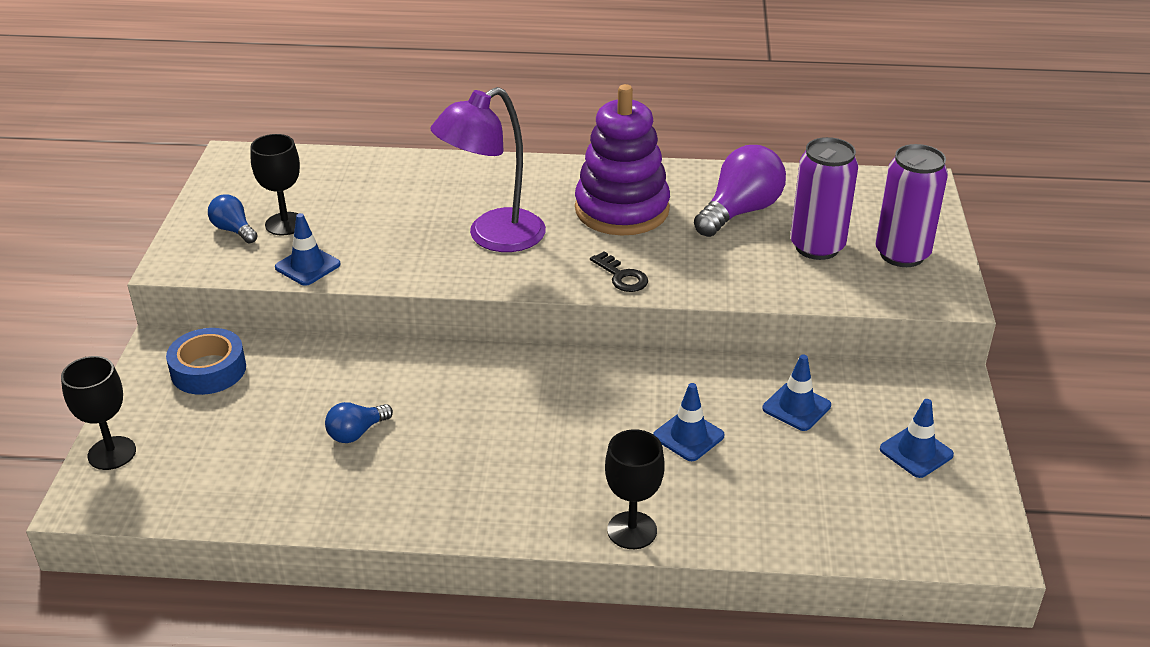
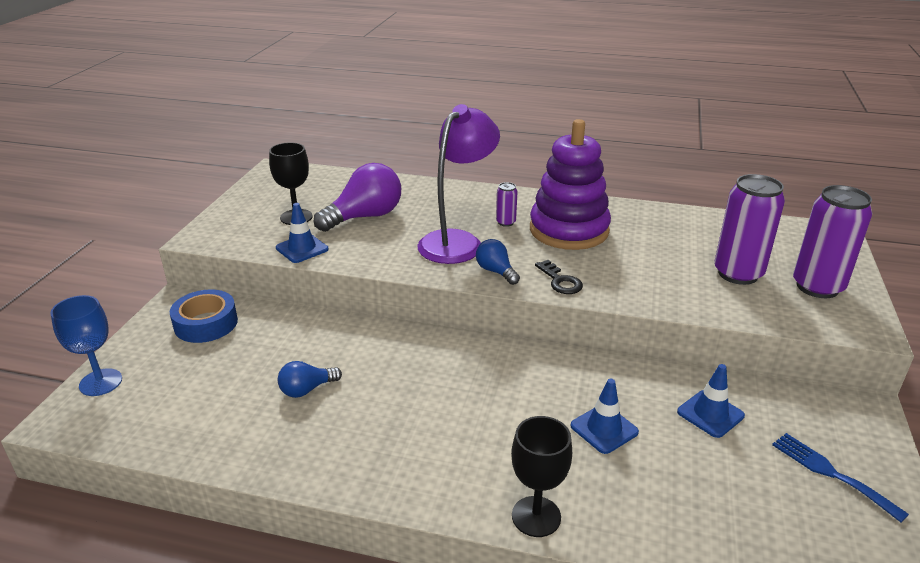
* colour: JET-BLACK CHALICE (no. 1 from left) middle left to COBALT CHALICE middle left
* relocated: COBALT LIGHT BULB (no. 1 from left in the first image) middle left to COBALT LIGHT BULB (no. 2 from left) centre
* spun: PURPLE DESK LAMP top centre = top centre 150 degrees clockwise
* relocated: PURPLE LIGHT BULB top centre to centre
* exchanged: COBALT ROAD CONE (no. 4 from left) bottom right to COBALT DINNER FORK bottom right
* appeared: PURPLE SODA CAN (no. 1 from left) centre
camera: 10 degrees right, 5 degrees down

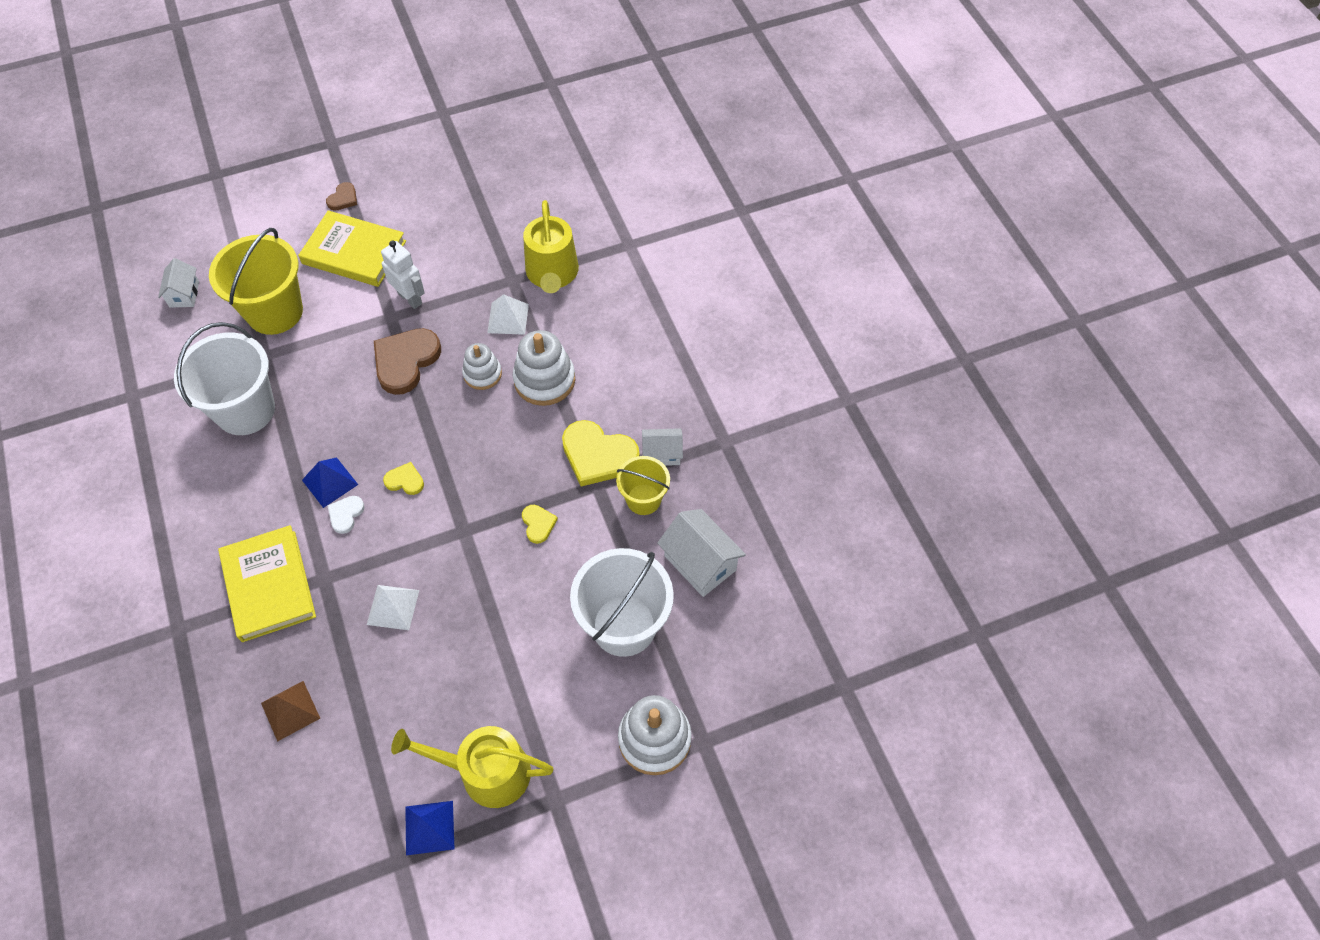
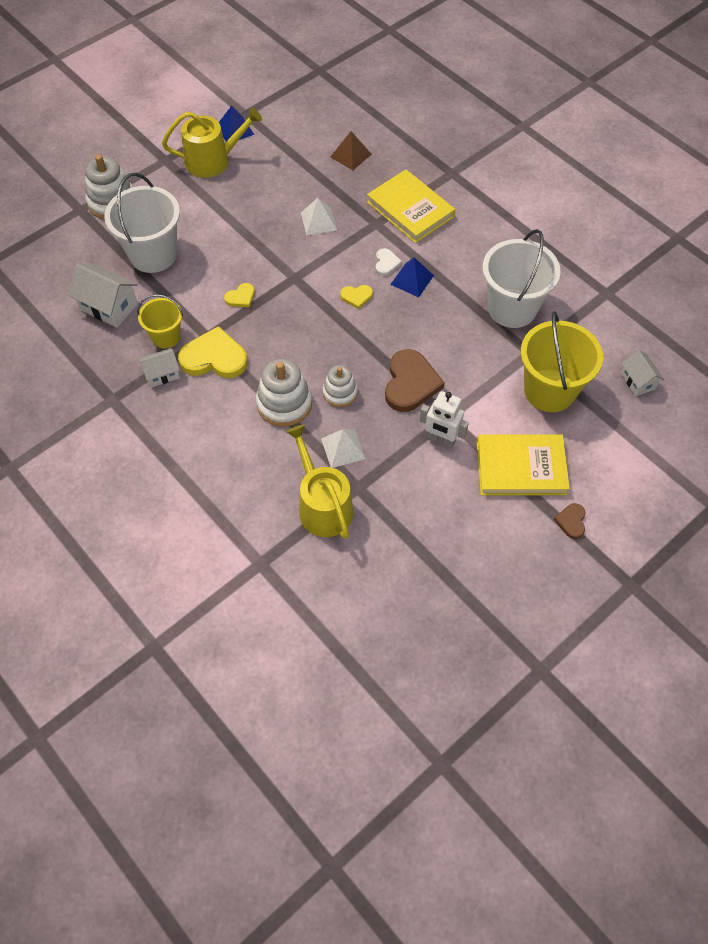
* spun: GOLDEN LOVE HEART (no. 2 from left) centre = top centre 90 degrees counterclockwise
camera: 160 degrees right, 0 degrees up

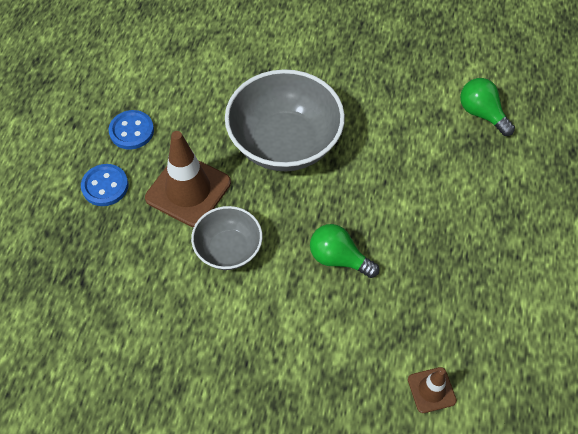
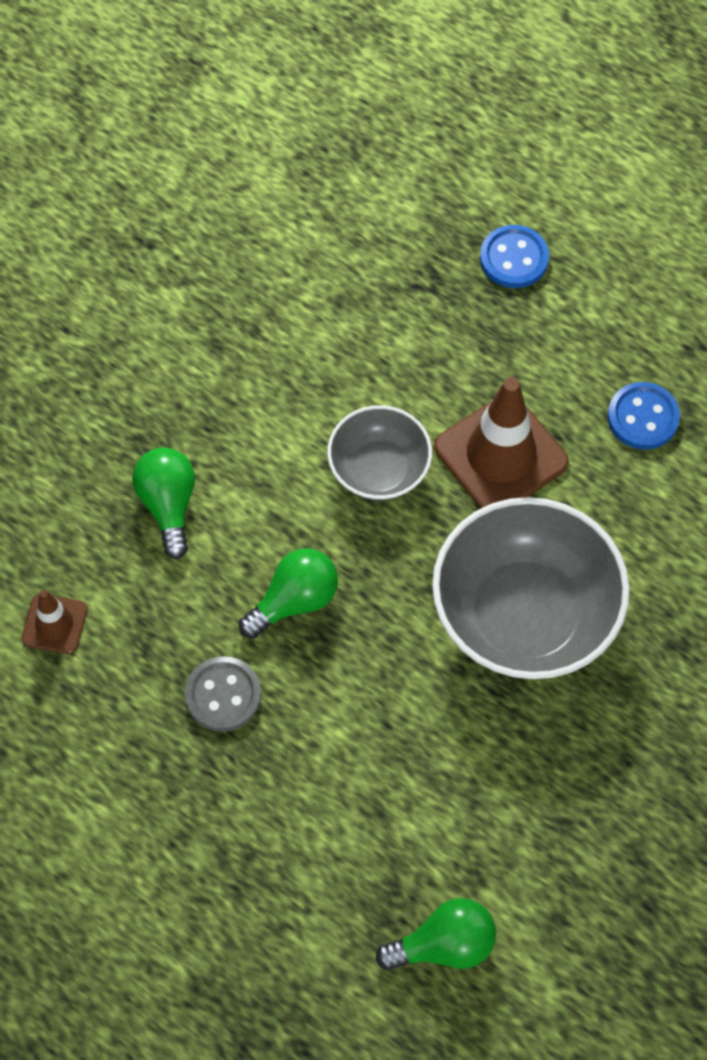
* relocated: COBALT SHIRT BUTTON (no. 1 from left) middle left to top right
* appeared: LEAF-GREEN LIGHT BULB (no. 1 from left) middle left
* appeared: GRAY SHIRT BUTTON middle left
camera: 115 degrees right, 5 degrees up

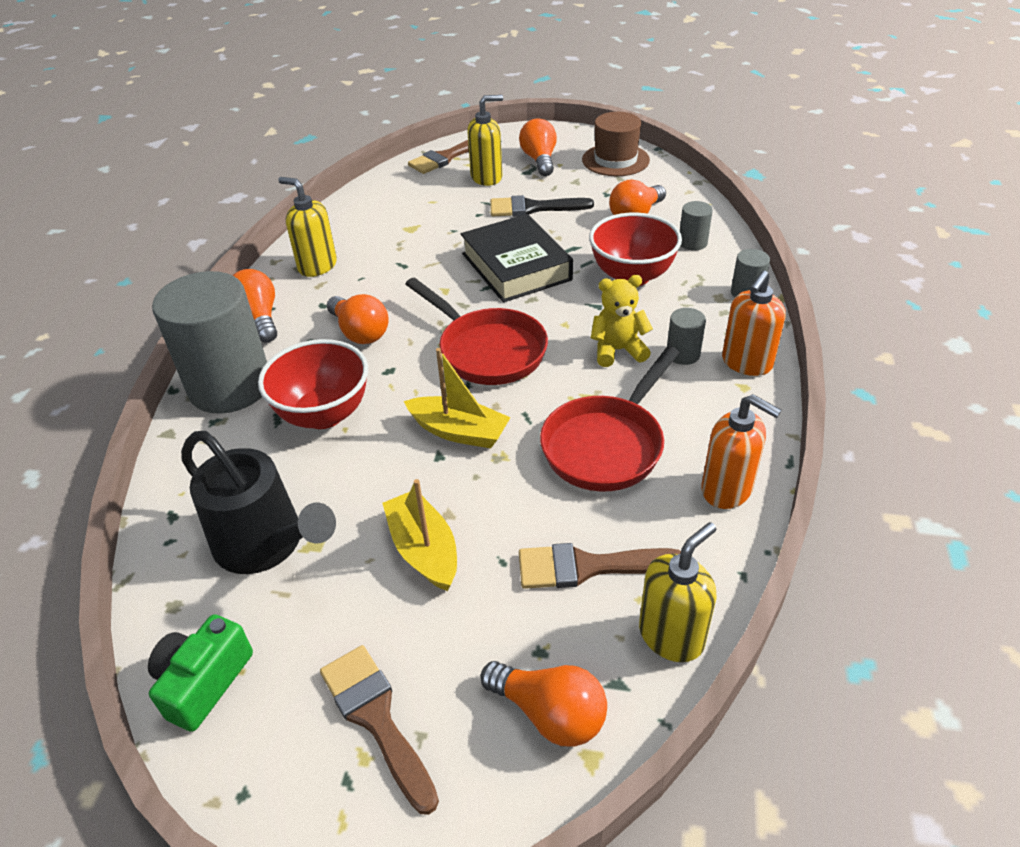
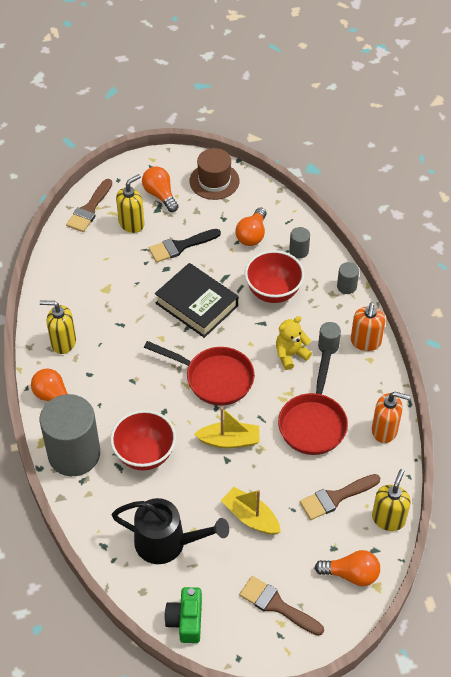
* missing: BRIGHT ORANGE LIGHT BULB (no. 2 from left) centre
camera: 25 degrees left, 10 degrees up

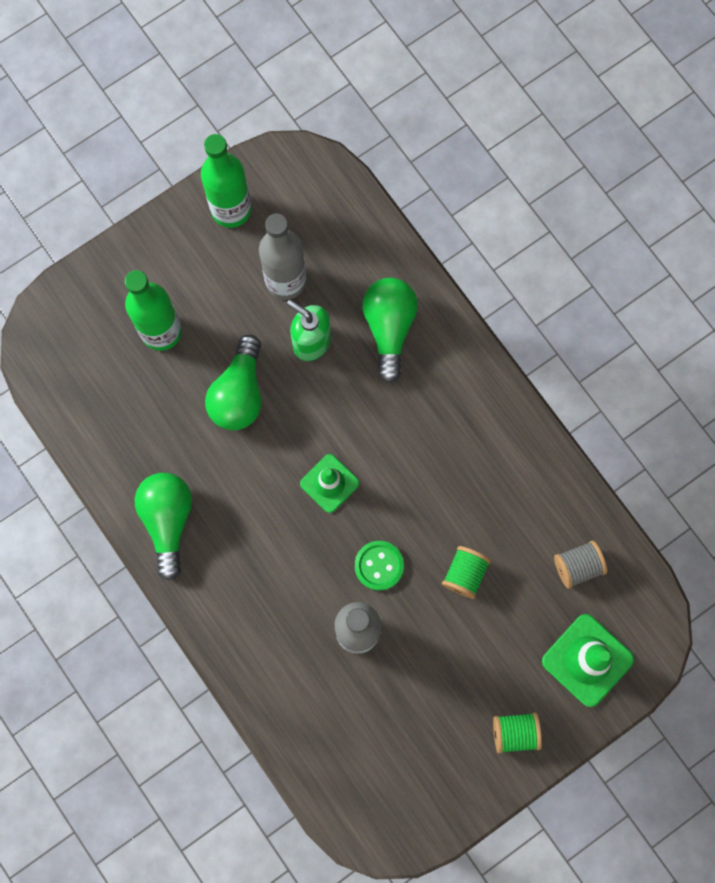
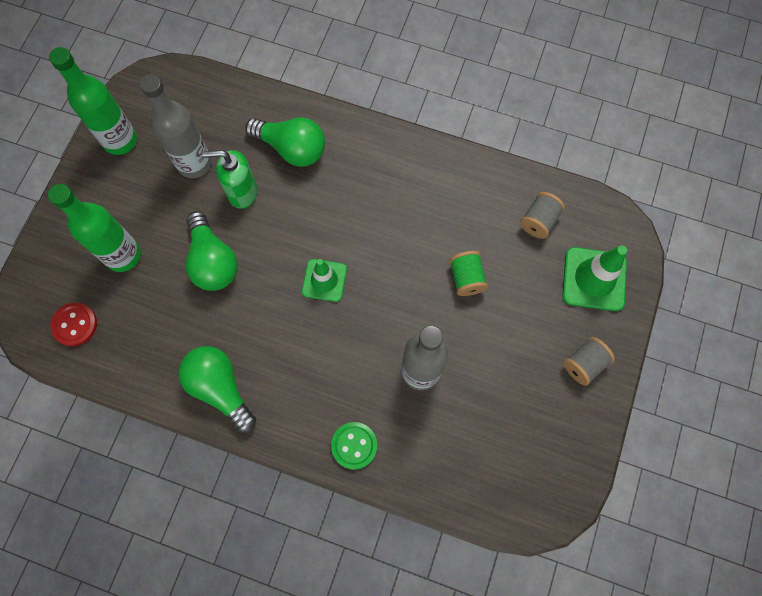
* relocated: LEAF-GREEN SHIRT BUTTON centre to bottom centre
* spun: LEAF-GREEN LIGHT BULB (no. 3 from left) centre = top centre 150 degrees clockwise
* colour: LEAF-GREEN REEL OF THREAD (no. 2 from left) bottom right to GRAY REEL OF THREAD (no. 2 from left) middle right
* appeared: CRIMSON SHIRT BUTTON middle left
camera: 35 degrees left, 5 degrees down

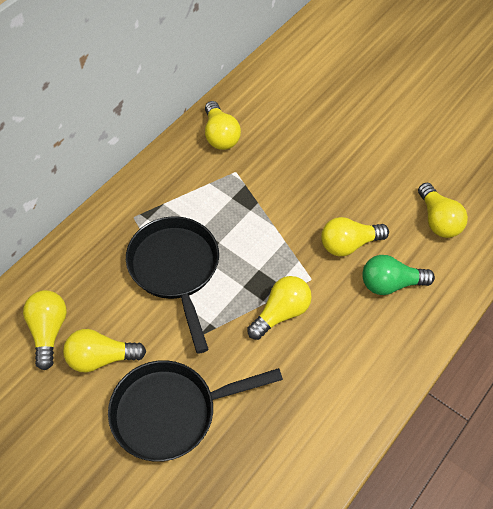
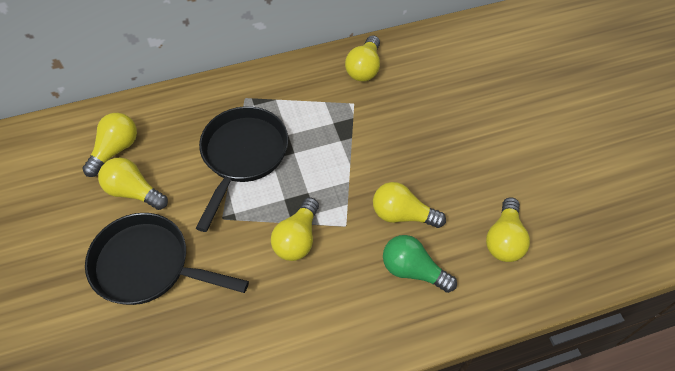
* spun: GOLDEN LIGHT BULB (no. 4 from left in the first image) centre = centre 120 degrees clockwise
camera: 35 degrees right, 0 degrees up

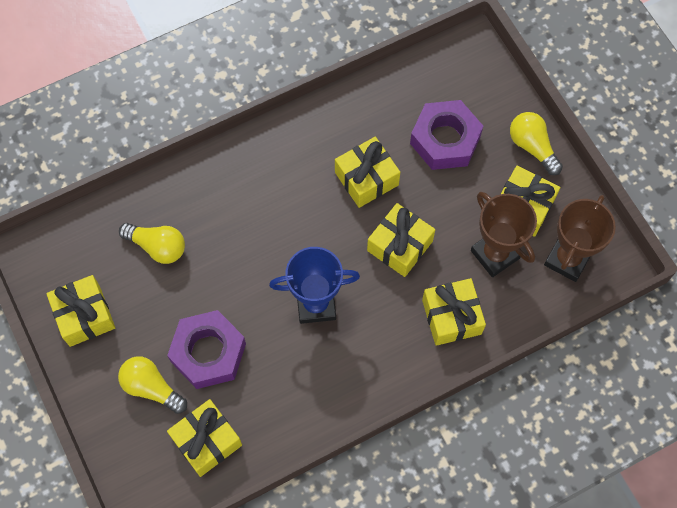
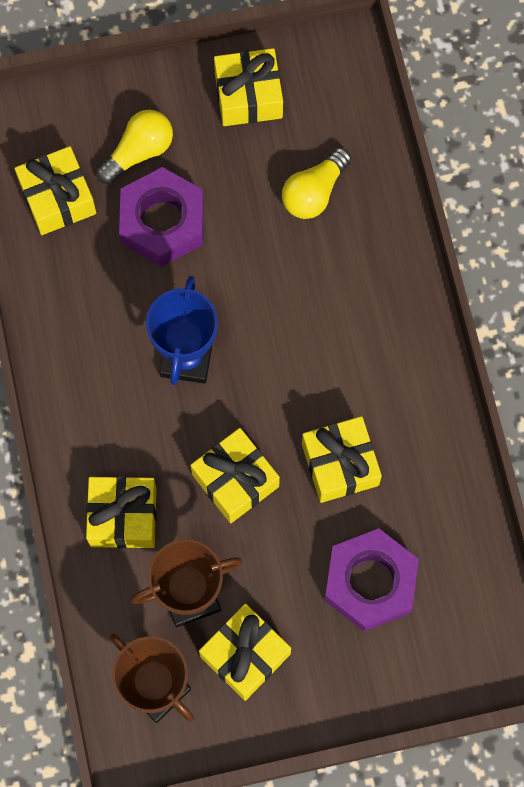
* missing: GOLDEN LIGHT BULB (no. 3 from left) top right
camera: 105 degrees right, 5 degrees up

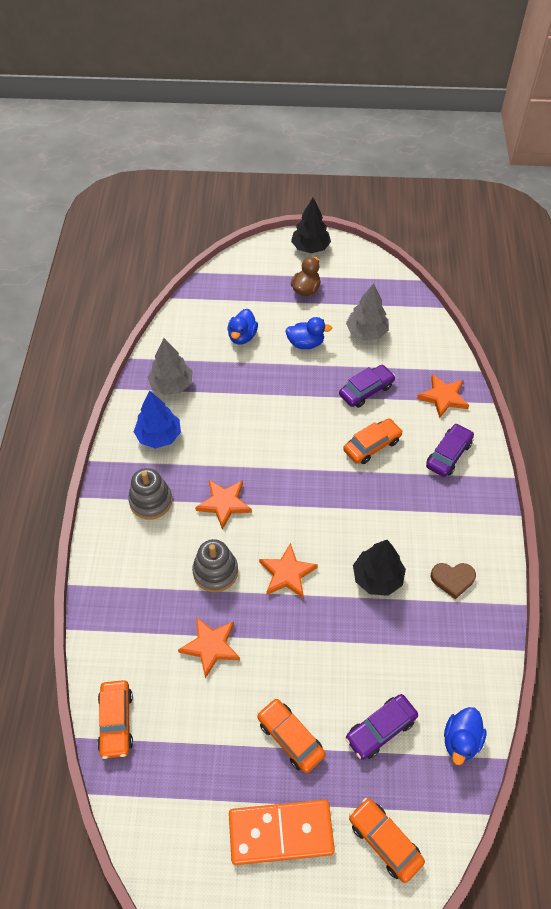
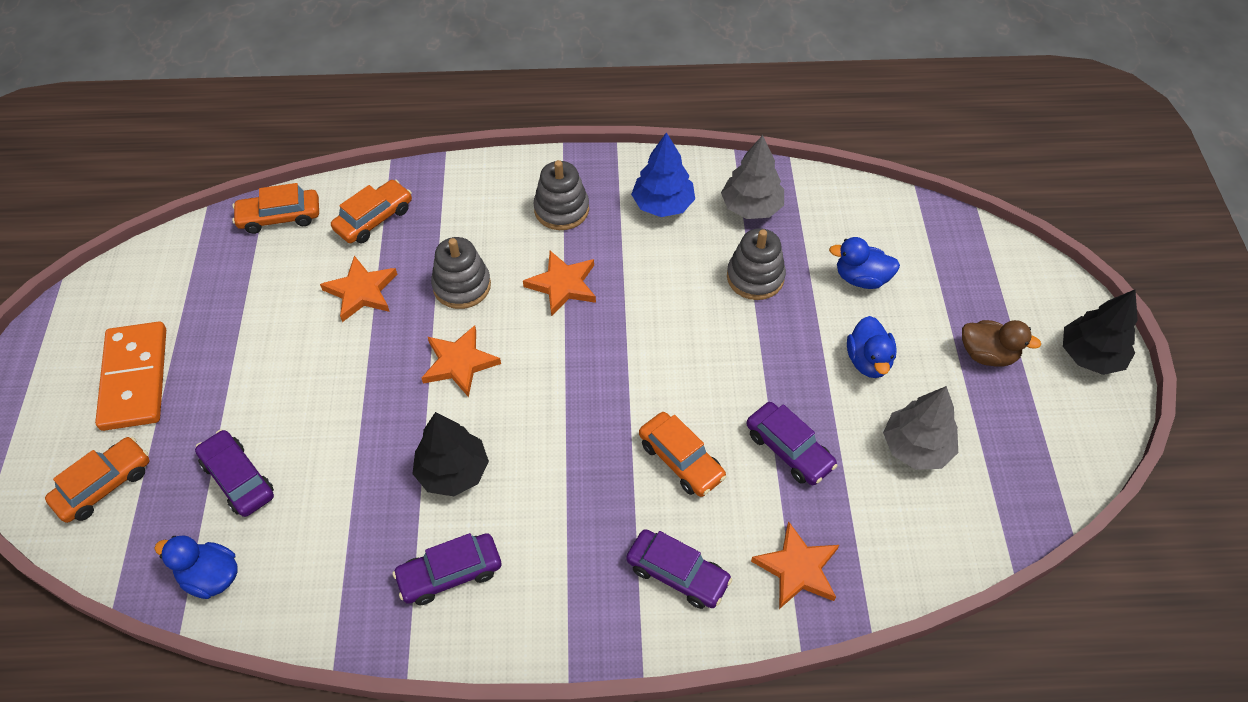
* relocated: BRIGHT ORANGE TOY CAR (no. 2 from left in the first image) bottom centre to BRIGHT ORANGE TOY CAR (no. 3 from left) top left
* exchanged: DARK BROWN LOVE HEART middle right to PURPLE TOY CAR (no. 2 from left) bottom centre
* appeared: GRAY RING STACKER (no. 3 from left) centre
camera: 85 degrees right, 0 degrees up

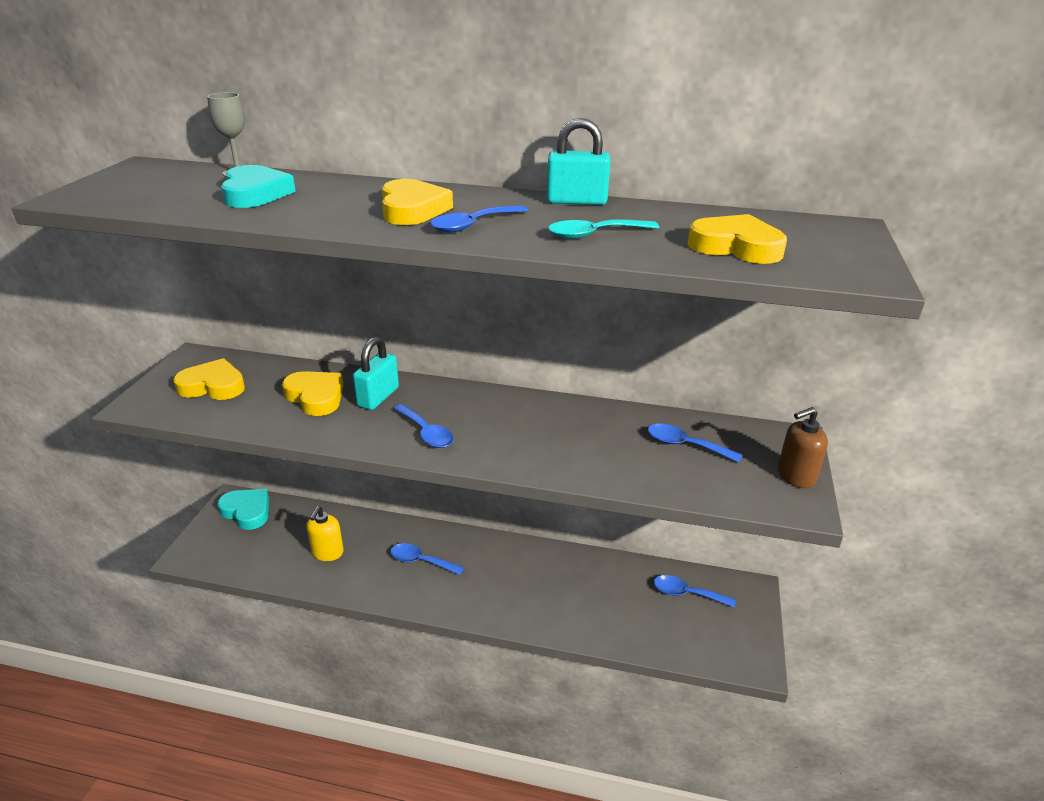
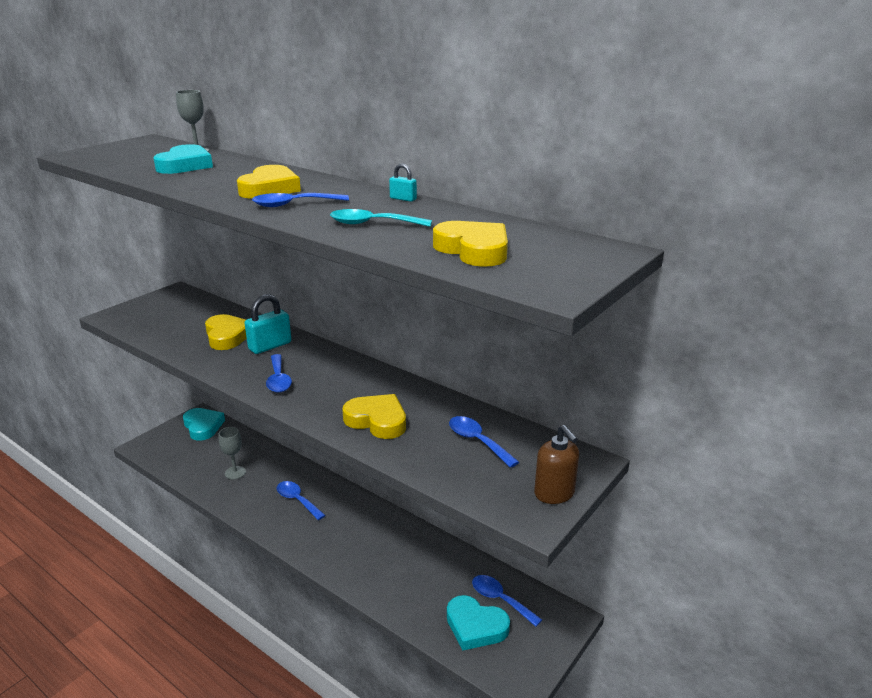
* relocated: GOLDEN LOVE HEART (no. 1 from left in the first image) middle left to GOLDEN LOVE HEART (no. 3 from left) centre
* exchanged: GOLDEN SOAP DISPENSER middle left to GRAY CHALICE (no. 2 from left) middle left
* size: AQUA SMALL LOCK (no. 2 from left) top centre = top centre x0.50
* spun: DARK BROWN SOAP DISPENSER middle right = centre 120 degrees counterclockwise
* appeared: AQUA LOVE HEART (no. 3 from left) bottom centre
camera: 25 degrees right, 5 degrees down

